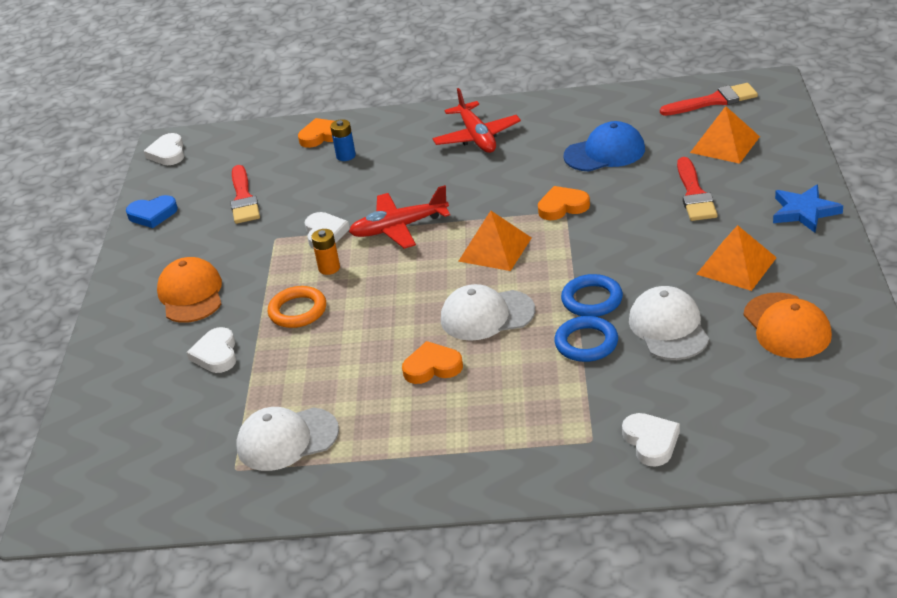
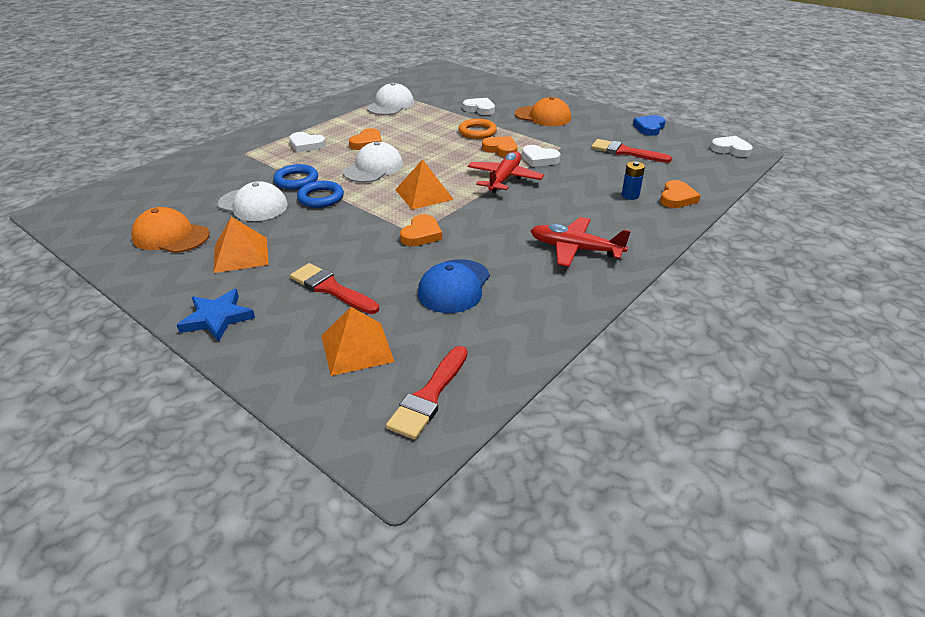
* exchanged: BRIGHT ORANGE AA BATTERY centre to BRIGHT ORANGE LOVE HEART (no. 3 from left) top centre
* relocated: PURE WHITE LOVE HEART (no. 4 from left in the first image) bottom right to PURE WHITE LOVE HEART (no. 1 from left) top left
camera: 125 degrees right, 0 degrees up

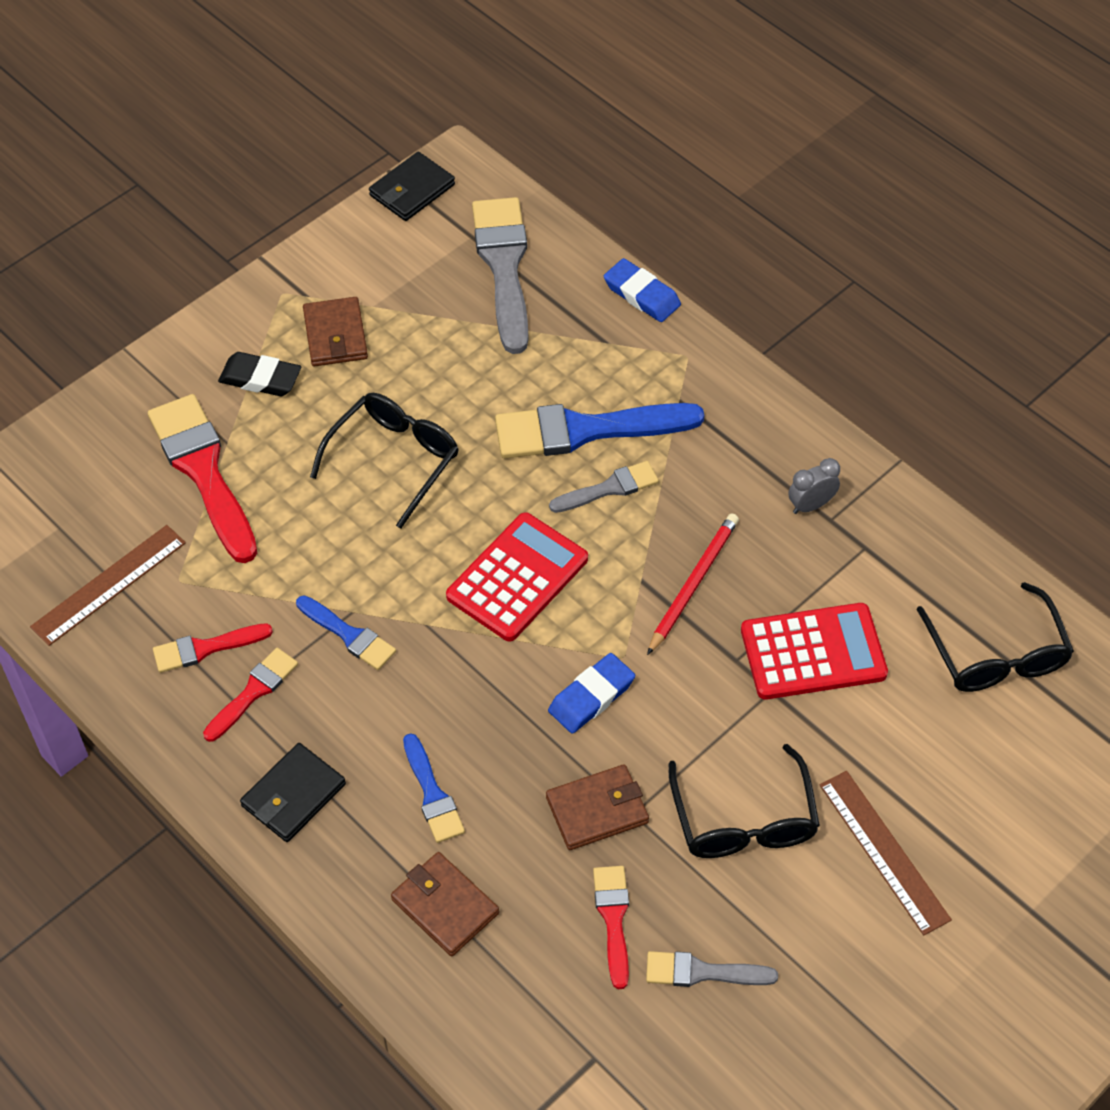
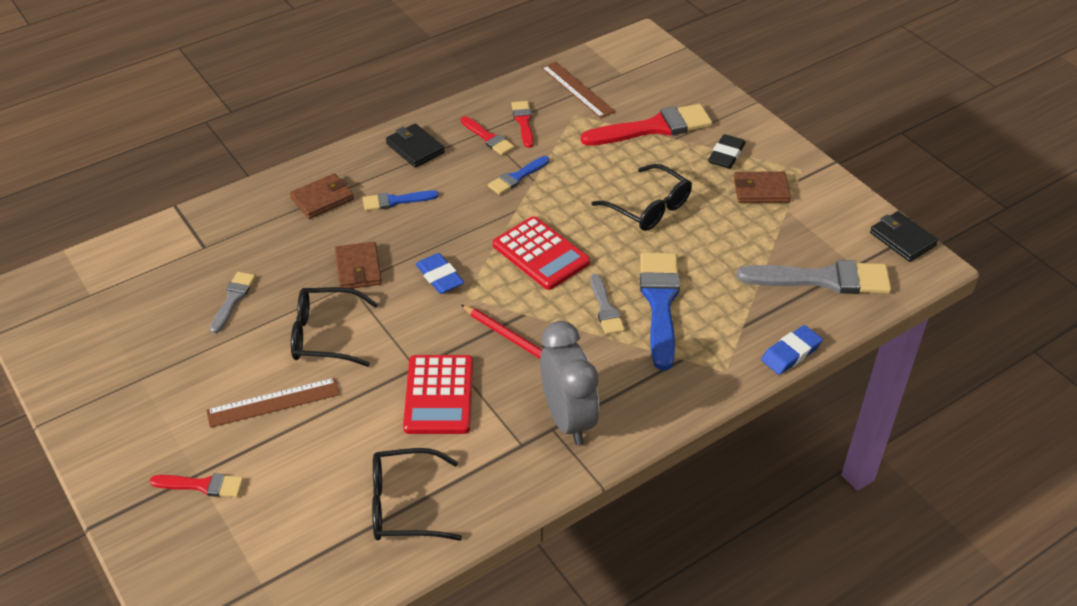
* relocated: CRIMSON PAINTBRUSH (no. 4 from left in the first image) bottom centre to CRIMSON PAINTBRUSH (no. 1 from left) bottom left
* size: GRAY CLOCK middle right = centre x2.22
camera: 100 degrees right, 10 degrees down

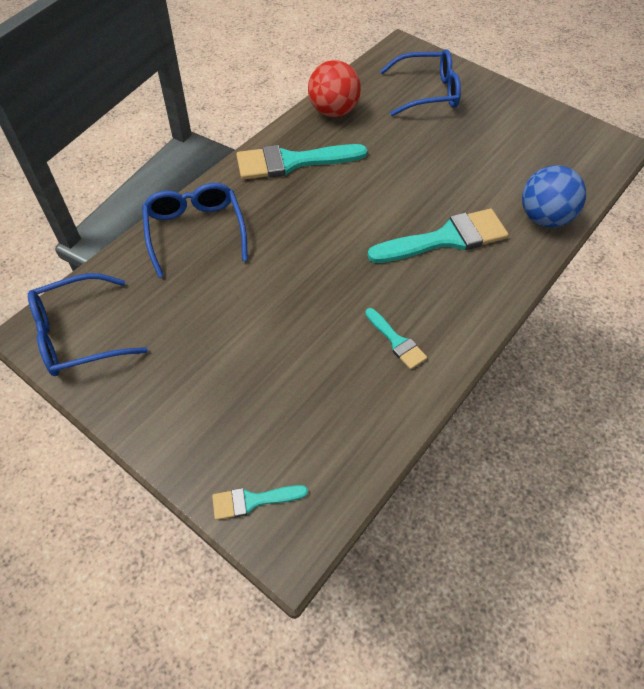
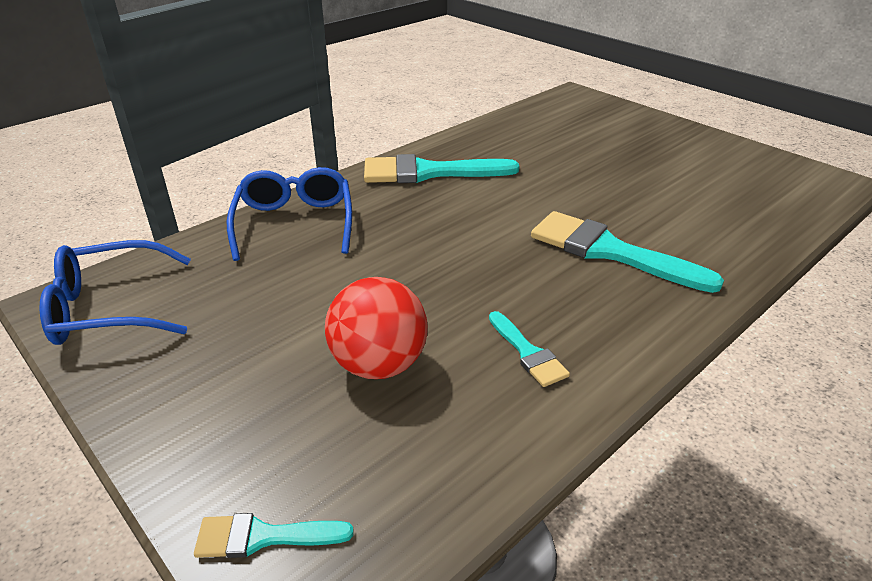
* relocated: CRIMSON PLAY BALL top centre to centre
* spun: AQUA PAINTBRUSH (no. 4 from left) middle right = middle right 135 degrees counterclockwise
* missing: COBALT GLASSES (no. 3 from left) top centre
* missing: COBALT PLAY BALL top right
camera: 10 degrees right, 20 degrees down

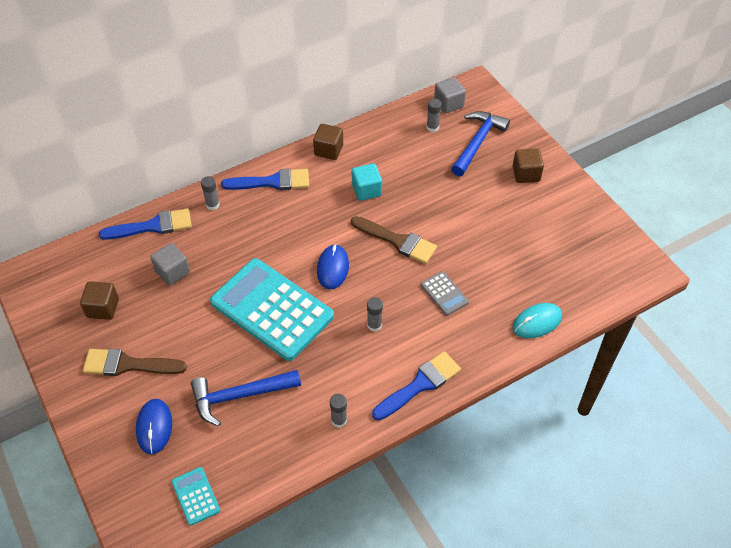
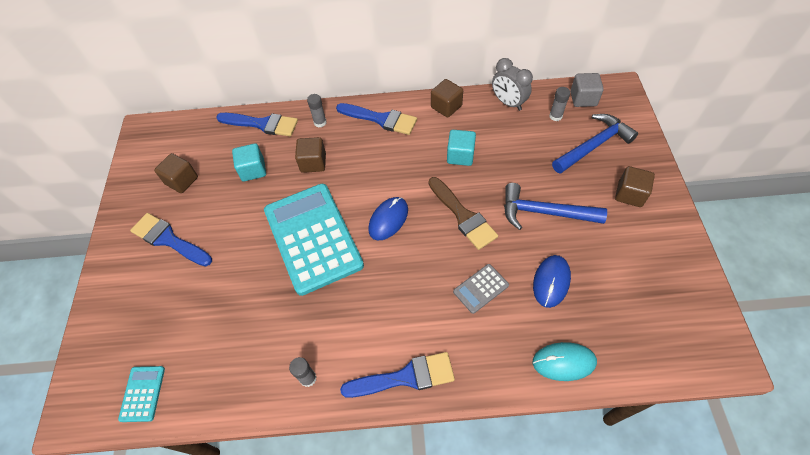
* colour: DARK BROWN PAINTBRUSH (no. 1 from left) middle left to COBALT PAINTBRUSH (no. 1 from left) middle left
* relocated: COBALT MOUSE (no. 1 from left in the first image) bottom left to COBALT MOUSE (no. 2 from left) middle right
* colour: GRAY CUBE (no. 1 from left) middle left to AQUA CUBE (no. 1 from left) middle left
* relocated: COBALT HAMMER (no. 1 from left) bottom centre to middle right
* missing: GRAY STICK OF GLUE (no. 3 from left) centre
* spun: GRAY CALCULATOR centre = centre 60 degrees clockwise
* appeared: DARK BROWN CUBE (no. 2 from left) centre
* appeared: GRAY CLOCK top centre
camera: 30 degrees right, 5 degrees up

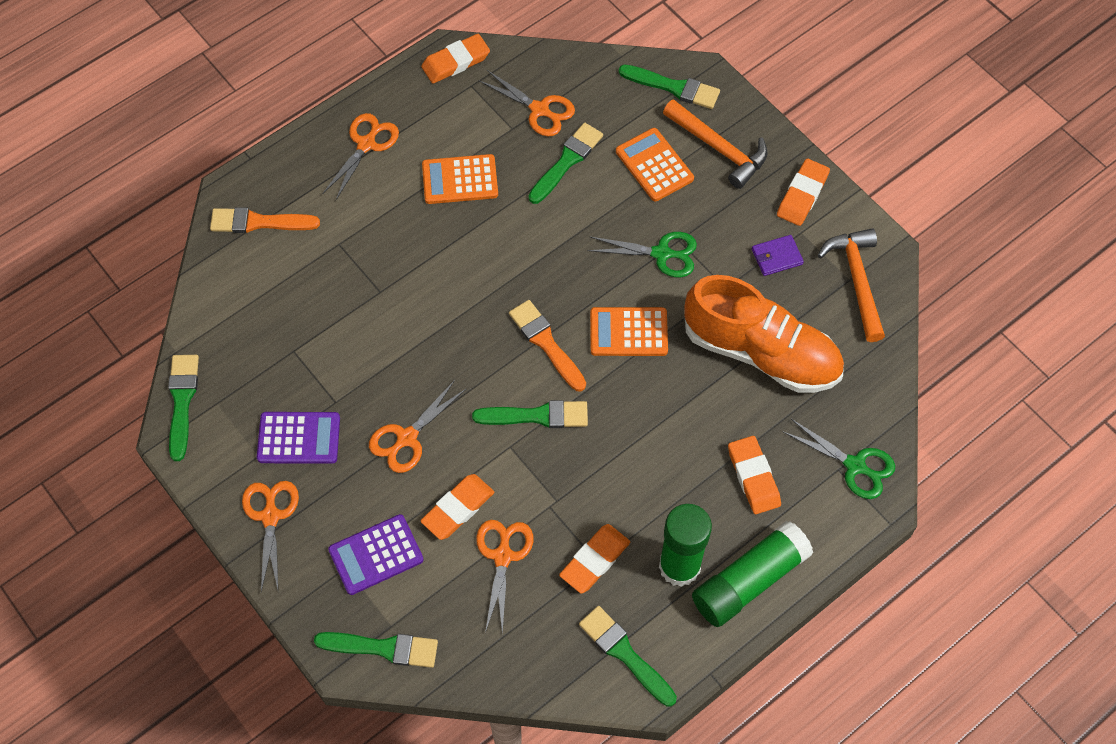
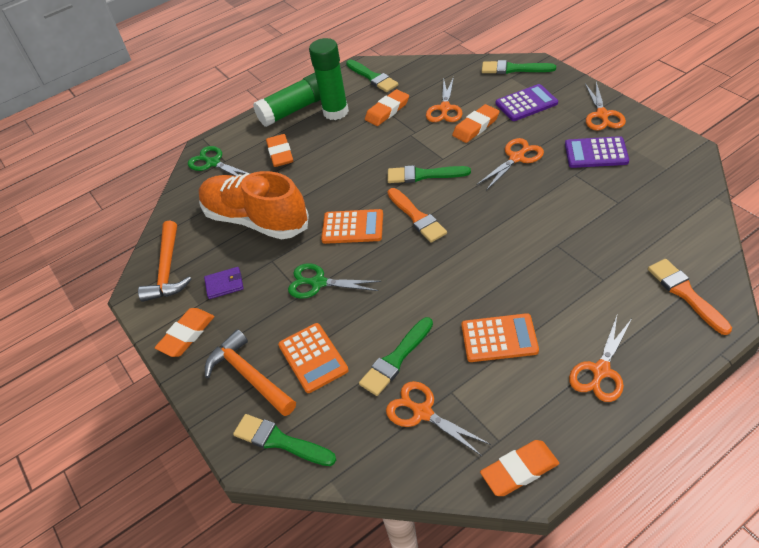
* missing: LEAF-GREEN PAINTBRUSH (no. 1 from left) middle left
* spun: BRIGHT ORANGE PAINTBRUSH (no. 1 from left in the first image) top left = middle right 120 degrees counterclockwise
camera: 170 degrees left, 15 degrees down

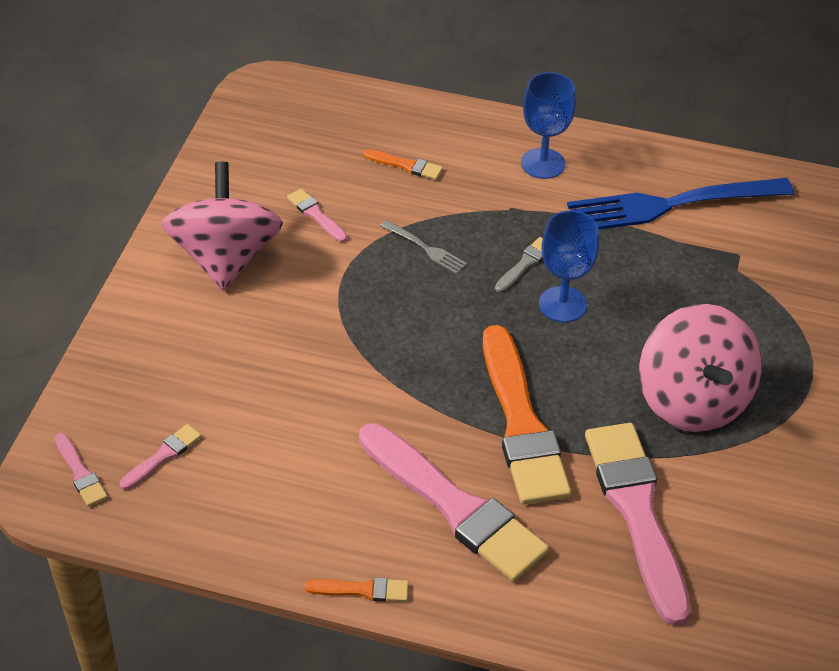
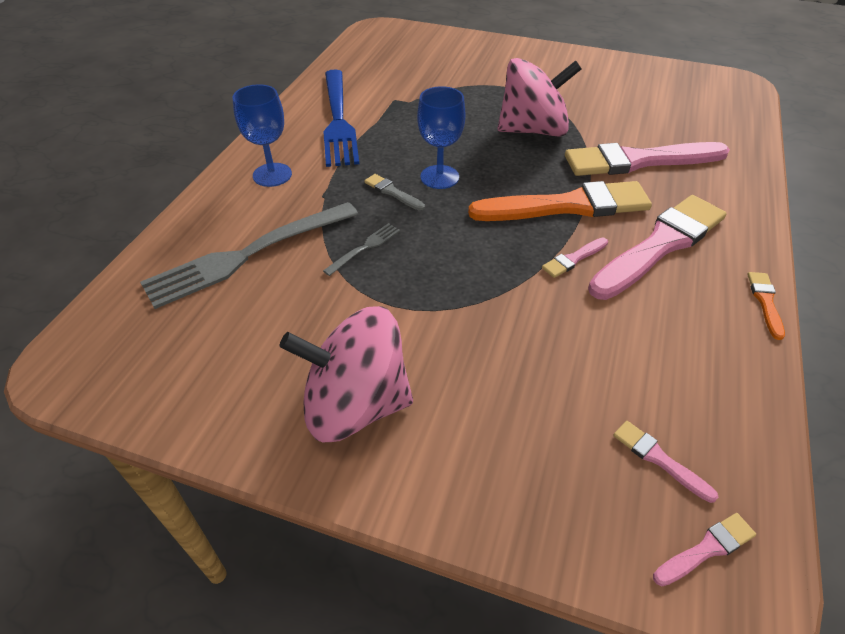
* relocated: ROSE-PINK PAINTBRUSH (no. 3 from left in the first image) top centre to ROSE-PINK PAINTBRUSH (no. 1 from left) middle right
* exchanged: BRIGHT ORANGE PAINTBRUSH (no. 2 from left) top centre to GRAY DINNER FORK (no. 1 from left) middle left
camera: 85 degrees left, 0 degrees up

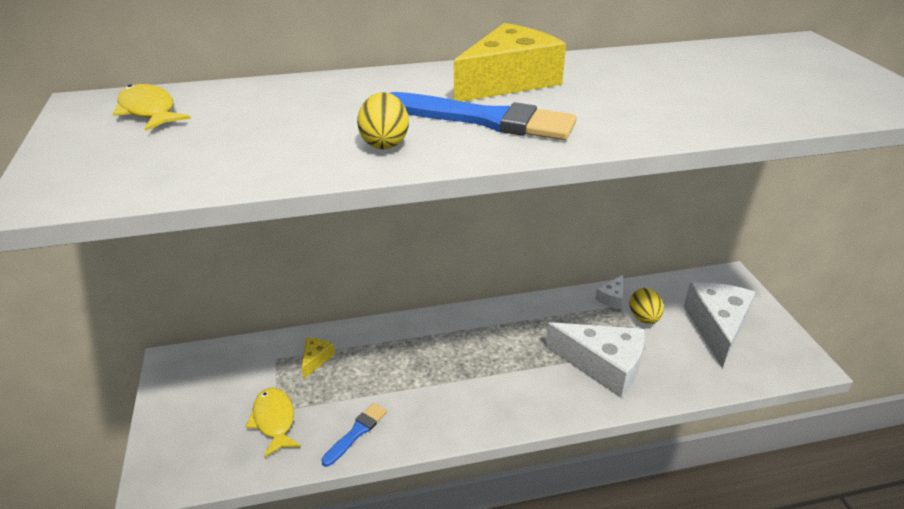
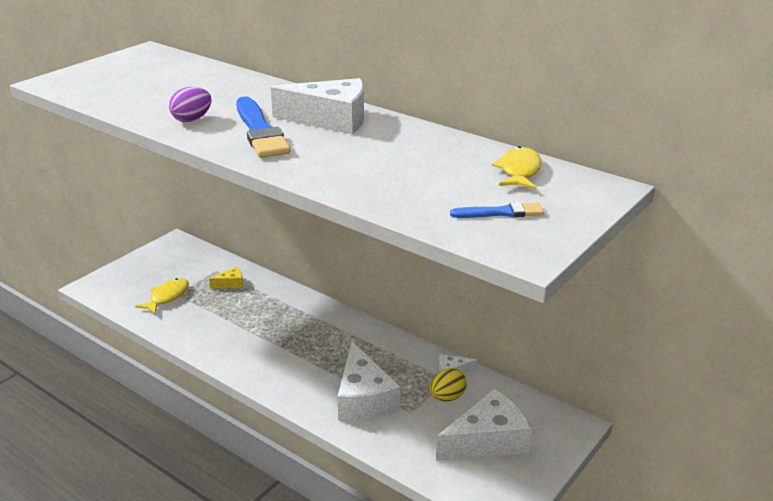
* relocated: GOLDEN FISH FIGURE (no. 1 from left in the first image) top left to GOLDEN FISH FIGURE (no. 2 from left) middle right
* relocated: COBALT PAINTBRUSH (no. 1 from left in the first image) bottom centre to COBALT PAINTBRUSH (no. 2 from left) centre
* colour: GOLDEN TOY EGG (no. 1 from left) top centre to PURPLE TOY EGG top left
* colour: GOLDEN CHEESE (no. 2 from left) top centre to PURE WHITE CHEESE (no. 1 from left) top centre
camera: 50 degrees right, 5 degrees down

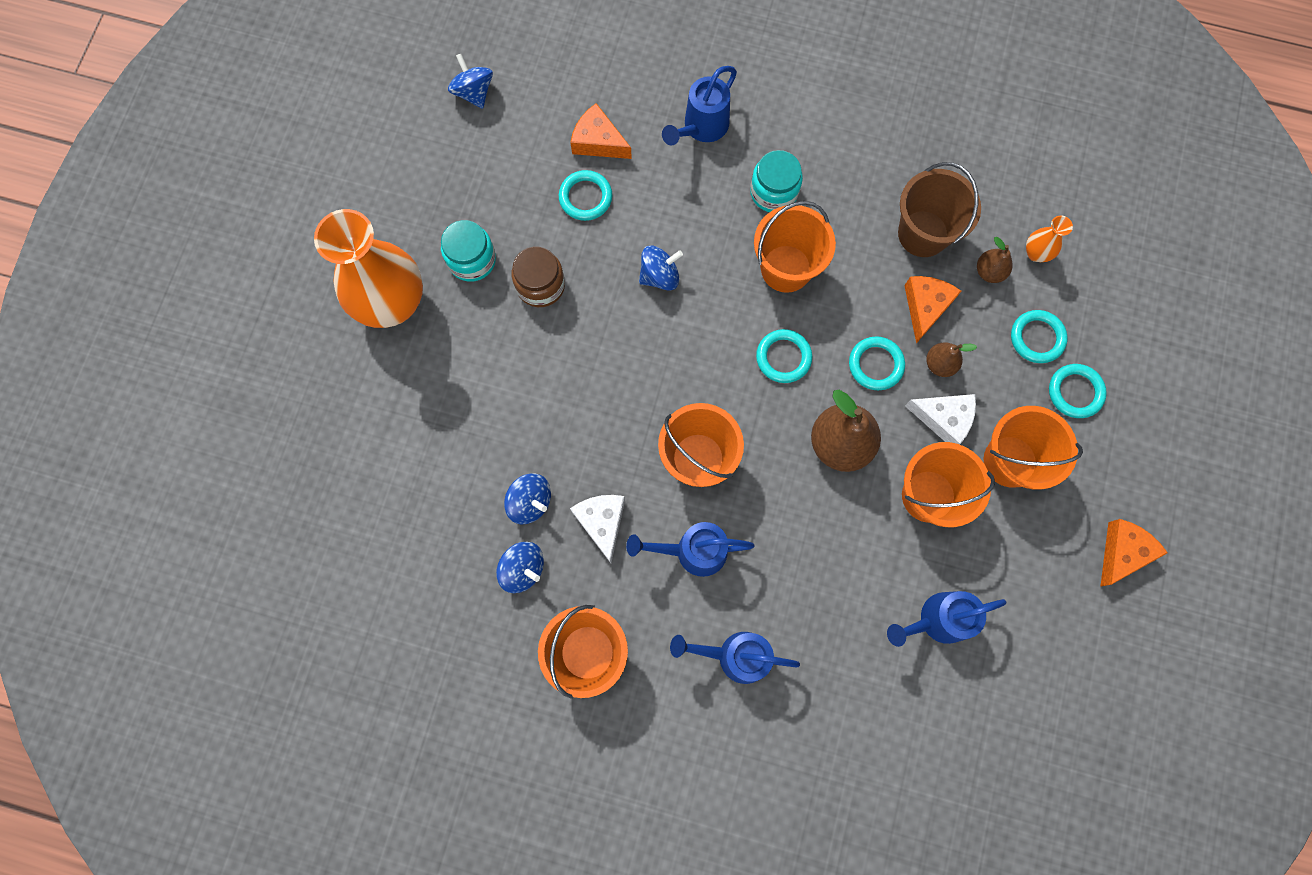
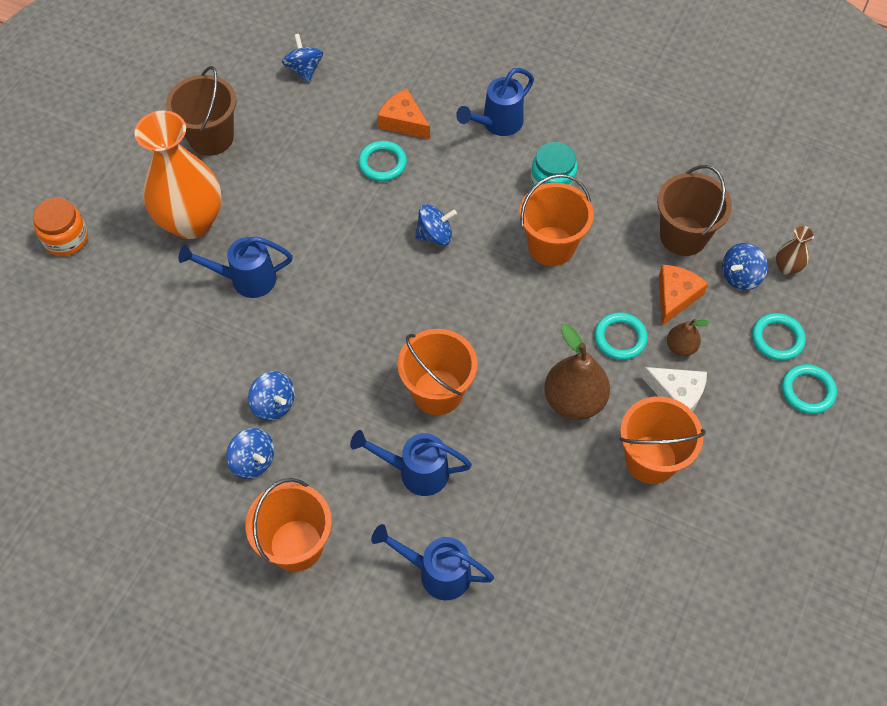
* missing: AQUA JAR (no. 1 from left) top centre
* missing: DARK BROWN JAR top centre
* missing: PURE WHITE CHEESE (no. 1 from left) centre
* missing: AQUA RING (no. 2 from left) centre
* relocated: COBALT SPRINKLING CAN (no. 4 from left in the first image) bottom right to COBALT SPRINKLING CAN (no. 1 from left) middle left
* exchanged: DARK BROWN PEAR FRUIT (no. 3 from left) top right to COBALT SPINNING TOP (no. 5 from left) middle right
* missing: BRIGHT ORANGE PAIL (no. 5 from left) middle right
* colour: BRIGHT ORANGE FLOWER VASE (no. 2 from left) top right to DARK BROWN FLOWER VASE middle right
* missing: BRIGHT ORANGE CHEESE (no. 3 from left) middle right
* appeared: BRIGHT ORANGE JAR top left
* appeared: DARK BROWN PAIL (no. 1 from left) top left
camera: 10 degrees right, 15 degrees down

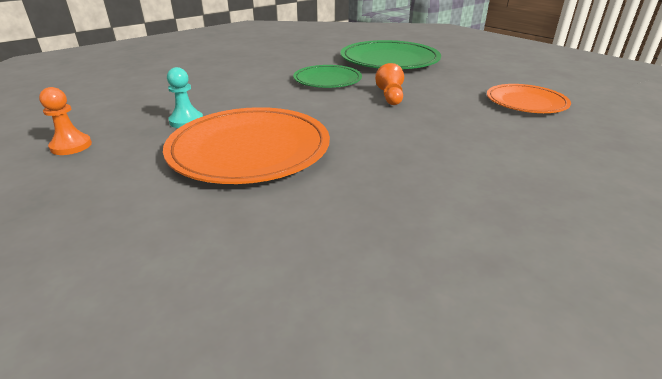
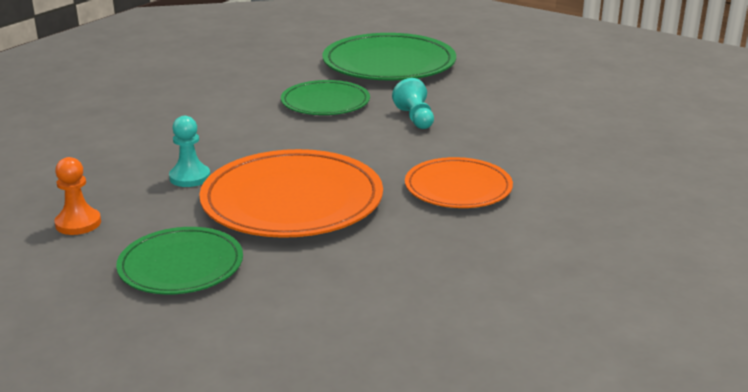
* colour: BRIGHT ORANGE CHESS PAWN (no. 2 from left) top centre to AQUA CHESS PAWN (no. 2 from left) top centre
* relocated: BRIGHT ORANGE FLAT DISH (no. 2 from left) top right to centre
* appeared: LEAF-GREEN FLAT DISH (no. 1 from left) middle left
camera: 15 degrees left, 5 degrees down

